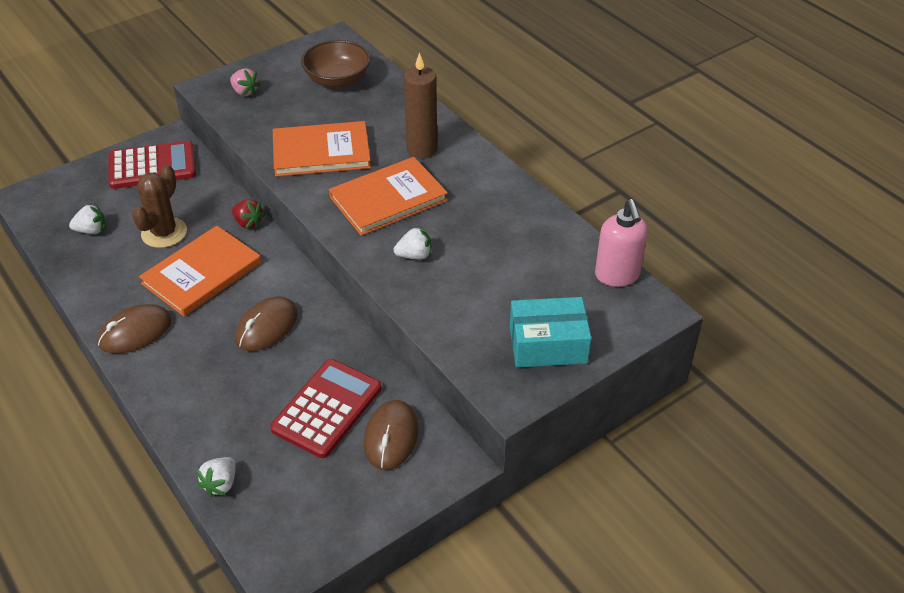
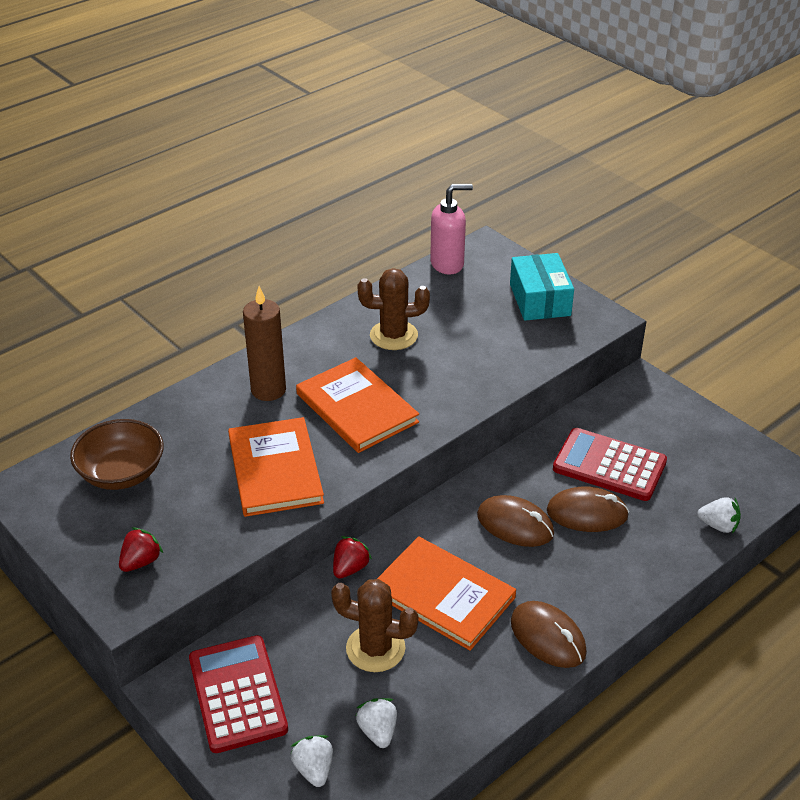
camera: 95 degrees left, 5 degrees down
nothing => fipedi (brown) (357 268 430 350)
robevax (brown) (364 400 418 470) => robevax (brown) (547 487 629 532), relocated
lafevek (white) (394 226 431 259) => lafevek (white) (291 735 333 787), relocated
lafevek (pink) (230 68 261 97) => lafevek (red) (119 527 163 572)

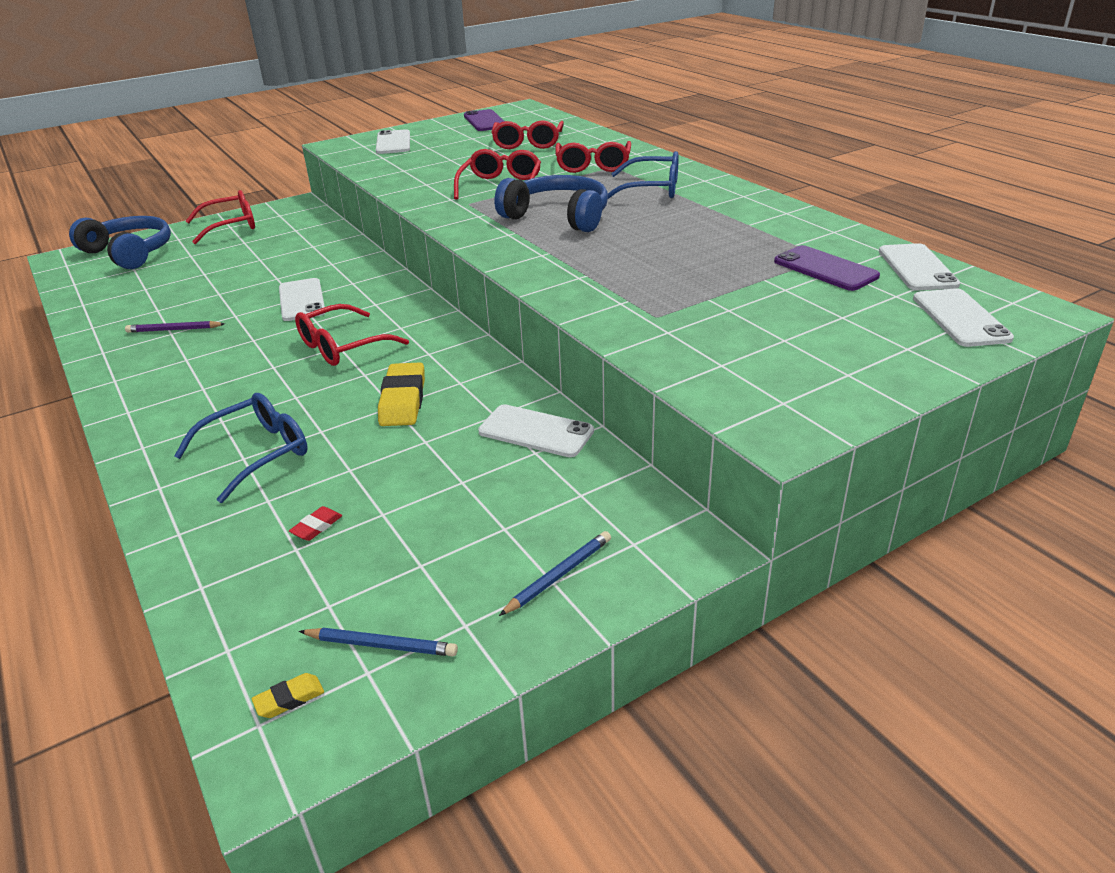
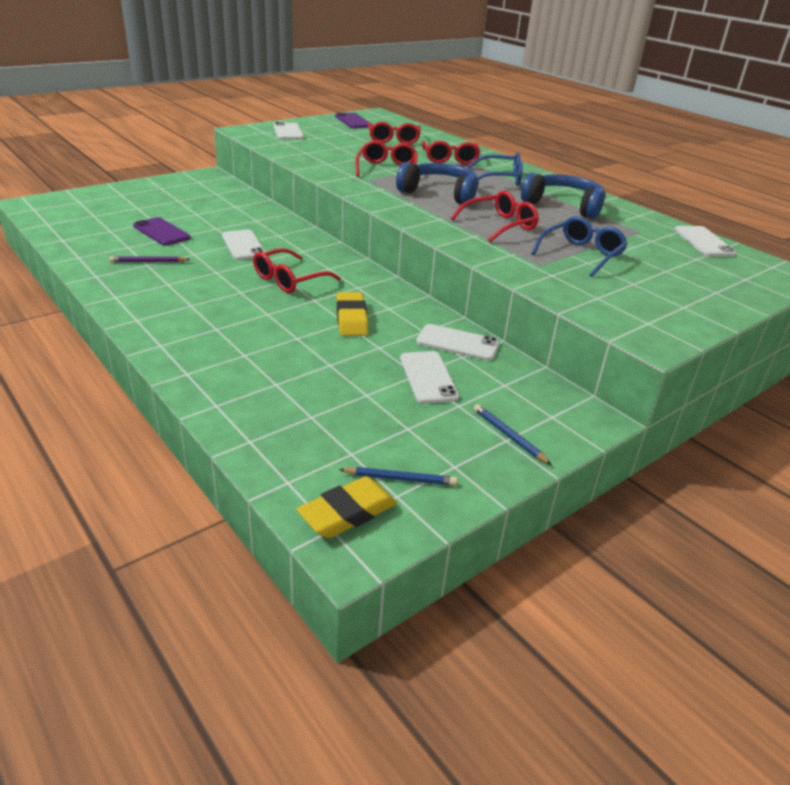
camera: 10 degrees left, 0 degrees up
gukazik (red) (289 506 342 541) => nothing
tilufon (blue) (69 216 171 269) => tilufon (blue) (521 172 606 219), relocated
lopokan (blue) (174 393 308 503) => lopokan (blue) (531 216 628 277), relocated
lopokan (red) (186 190 255 244) => lopokan (red) (451 191 539 243), relocated
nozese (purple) (774 245 880 291) => nozese (purple) (133 217 191 246), relocated
nozese (white) (913 288 1014 347) => nozese (white) (400 351 459 404), relocated
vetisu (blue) (499 531 611 616) => vetisu (blue) (474 404 552 465), 75 degrees counterclockwise
gukazik (yellow) (252 673 324 718) => gukazik (yellow) (297 476 397 538), x2.10

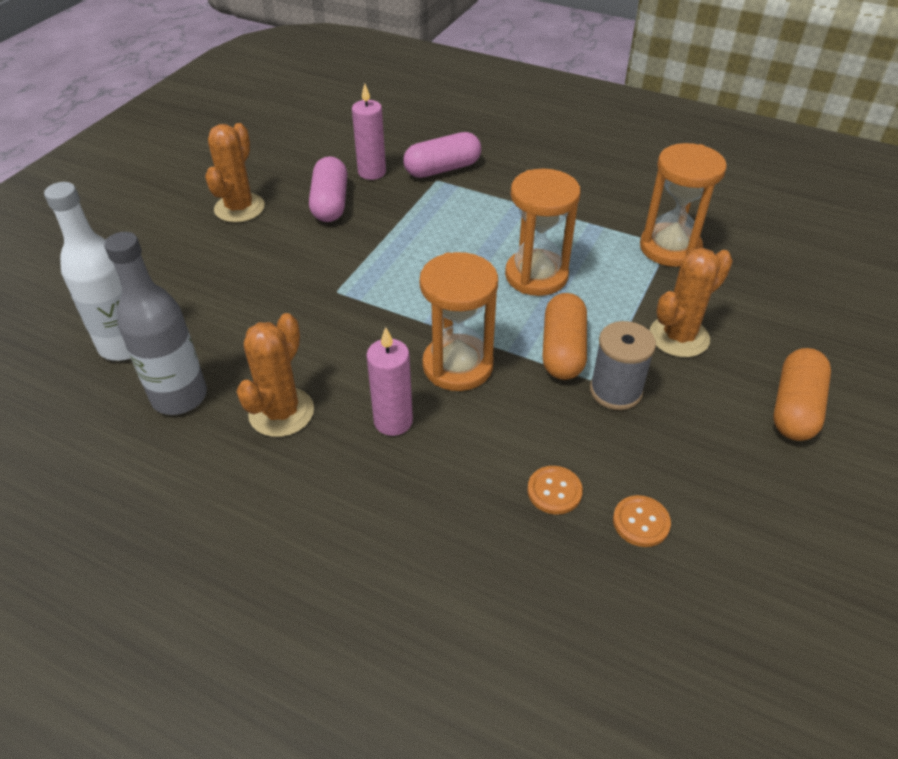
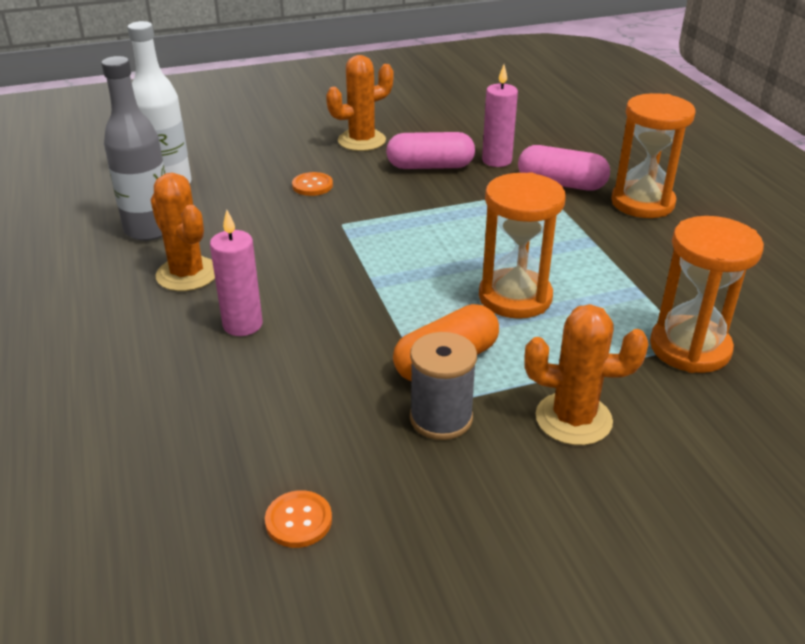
camera: 45 degrees right, 10 degrees down
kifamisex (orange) (773 348 831 441) => nothing
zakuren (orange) (420 252 498 391) => zakuren (orange) (611 93 696 218), relocated
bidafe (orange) (527 466 583 515) => bidafe (orange) (292 172 333 196), relocated
fipedi (orange) (236 313 314 437) => fipedi (orange) (151 173 215 291), 75 degrees clockwise
kifamisex (pink) (309 156 347 222) => kifamisex (pink) (386 132 475 169), 45 degrees clockwise

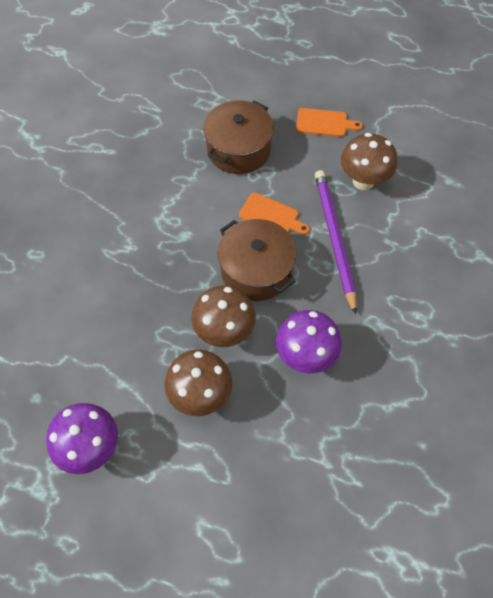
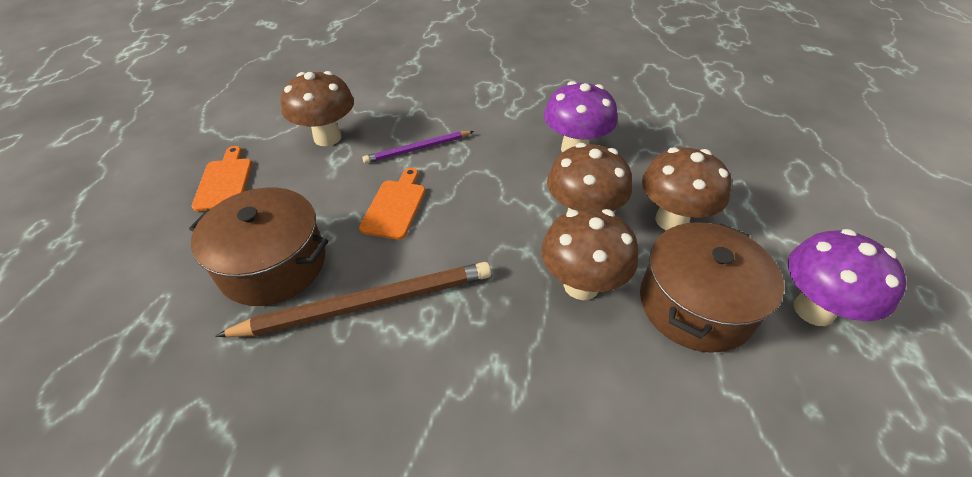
camera: 105 degrees left, 15 degrees down
nothing => vetisu (brown) (215 262 491 337)
nothing => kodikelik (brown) (541 207 638 300)
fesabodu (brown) (218 219 296 301) => fesabodu (brown) (640 222 784 353), relocated
vetisu (purple) (315 170 357 315) => vetisu (purple) (362 131 474 164), x0.58

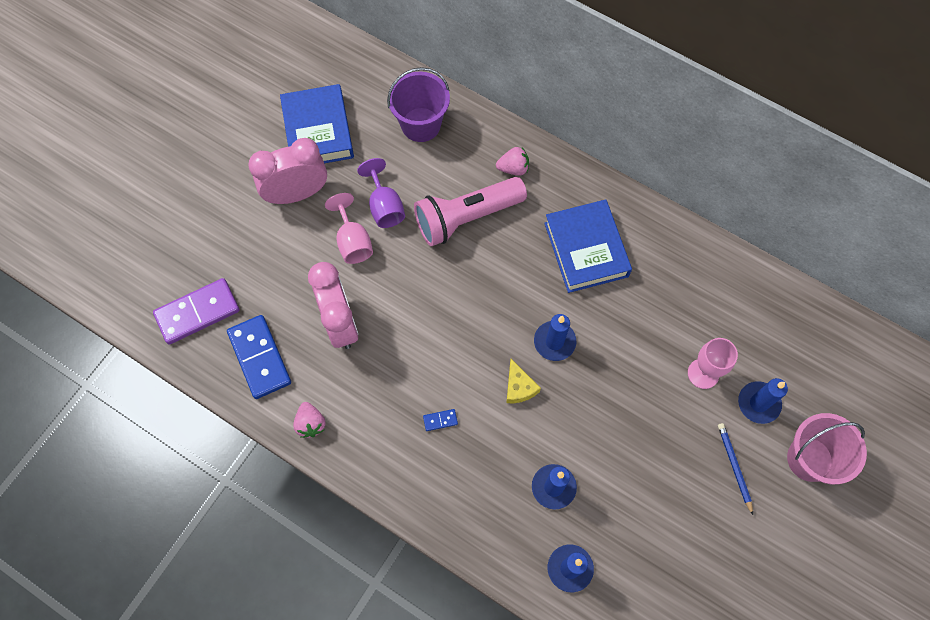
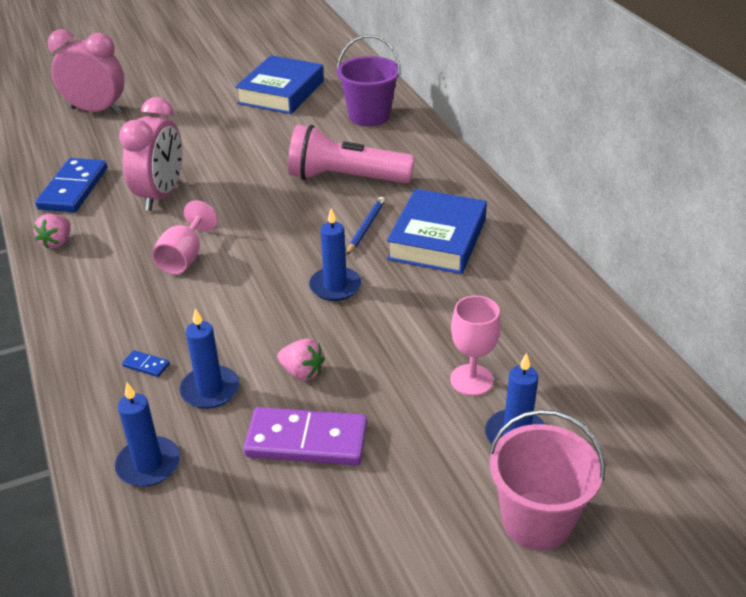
camera: 35 degrees right, 30 degrees down
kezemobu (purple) (357 158 405 228) => nothing
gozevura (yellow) (506 359 541 403) => nothing
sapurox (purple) (153 278 240 345) => sapurox (purple) (244 407 367 465), relocated
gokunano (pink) (248 138 327 204) => gokunano (pink) (47 29 125 114), relocated
kezemobu (pink) (325 193 373 264) => kezemobu (pink) (152 200 218 274), relocated
sapurox (blue) (423 409 458 431) => sapurox (blue) (122 350 170 377), relocated
lafevek (pink) (496 147 529 176) => lafevek (pink) (277 338 325 381), relocated
vetisu (blue) (718 423 753 515) => vetisu (blue) (347 197 385 255), relocated

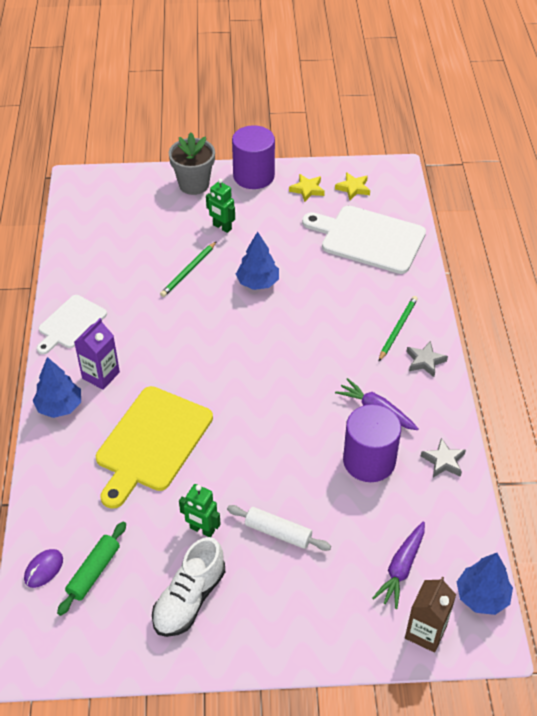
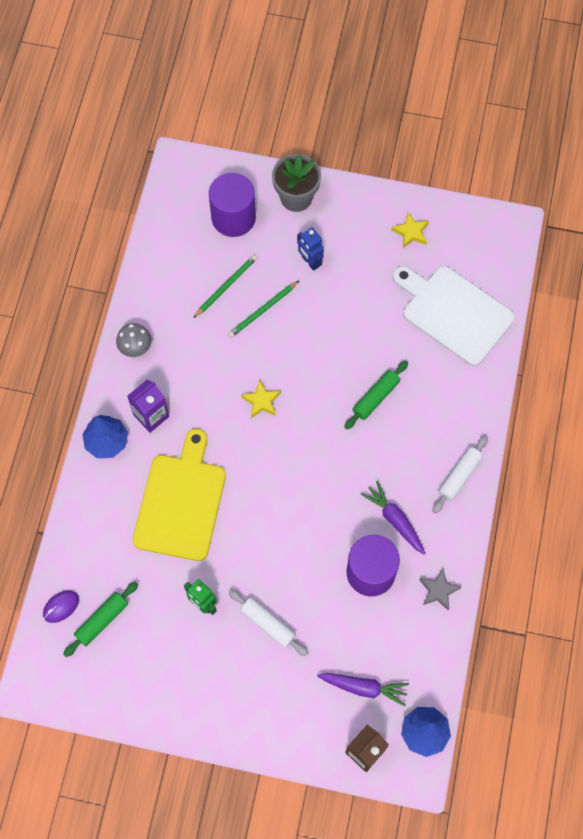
camera: 15 degrees right, 20 degrees up
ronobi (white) (152 537 225 637) => nothing
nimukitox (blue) (236 231 279 290) => nothing
nothing => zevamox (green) (344 361 408 429)
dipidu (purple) (232 125 275 189) => dipidu (purple) (209 173 256 237), relocated
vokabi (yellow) (335 172 370 200) => vokabi (yellow) (241 379 281 418), relocated
vetisu (green) (378 296 418 362) => vetisu (green) (193 255 257 318), relocated
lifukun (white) (37 295 107 354) => kodikelik (grey) (116 323 152 357)
vokabi (grey) (407 341 448 377) => zevamox (white) (433 435 488 513)
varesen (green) (206 178 235 233) => varesen (blue) (297 227 324 271)
lifukun (yellow) (96 386 213 509) => lifukun (yellow) (133 429 226 561), 150 degrees clockwise
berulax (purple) (373 521 425 609) => berulax (purple) (317 673 409 706), 120 degrees counterclockwise

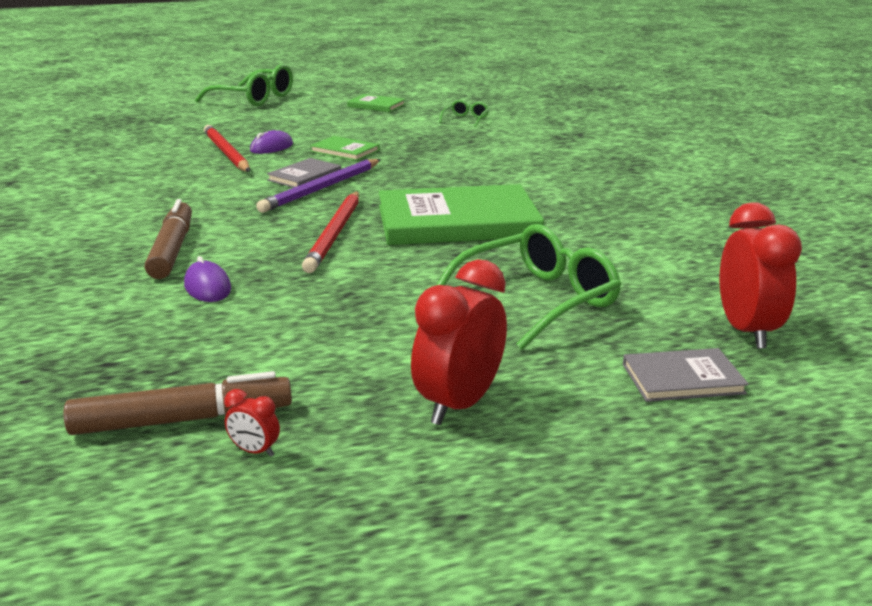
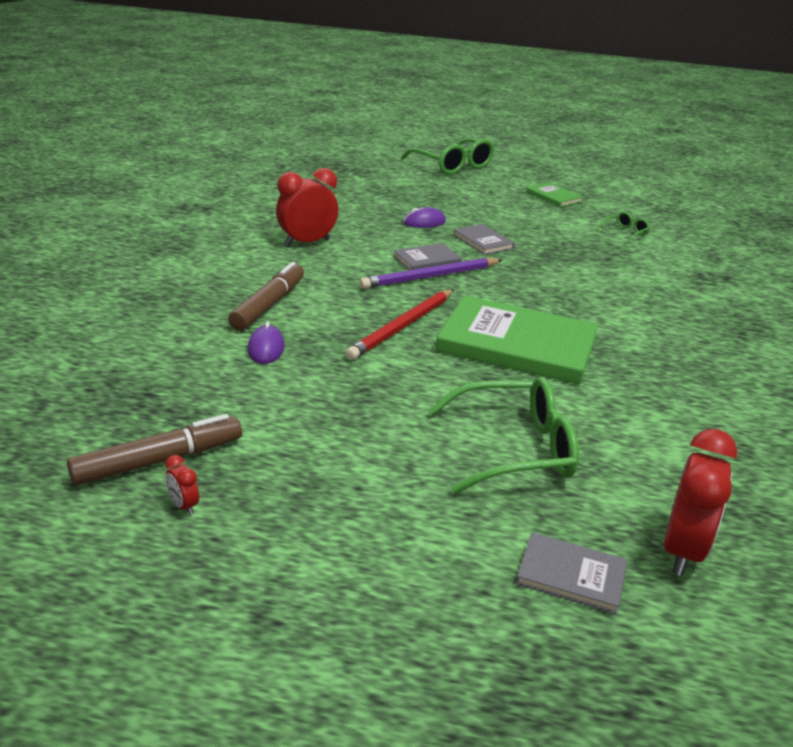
camera: 25 degrees right, 5 degrees up
vetisu (red) (204 125 250 172) => nothing
gokunano (red) (411 259 507 425) => gokunano (red) (276 168 338 246), relocated
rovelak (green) (310 136 380 161) => rovelak (grey) (453 224 515 255)
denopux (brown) (63 371 292 435) => denopux (brown) (67 414 242 486), 45 degrees counterclockwise

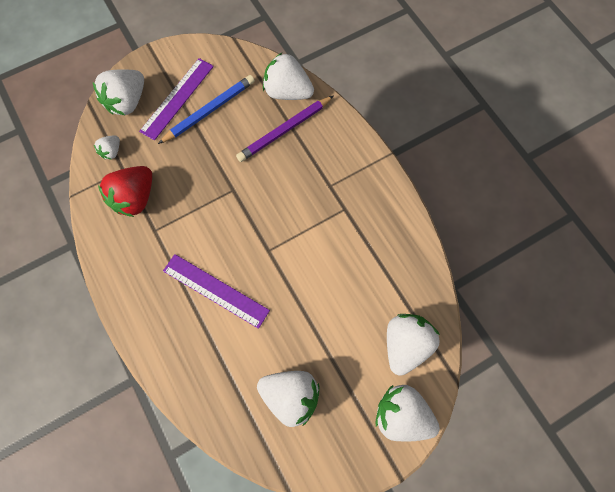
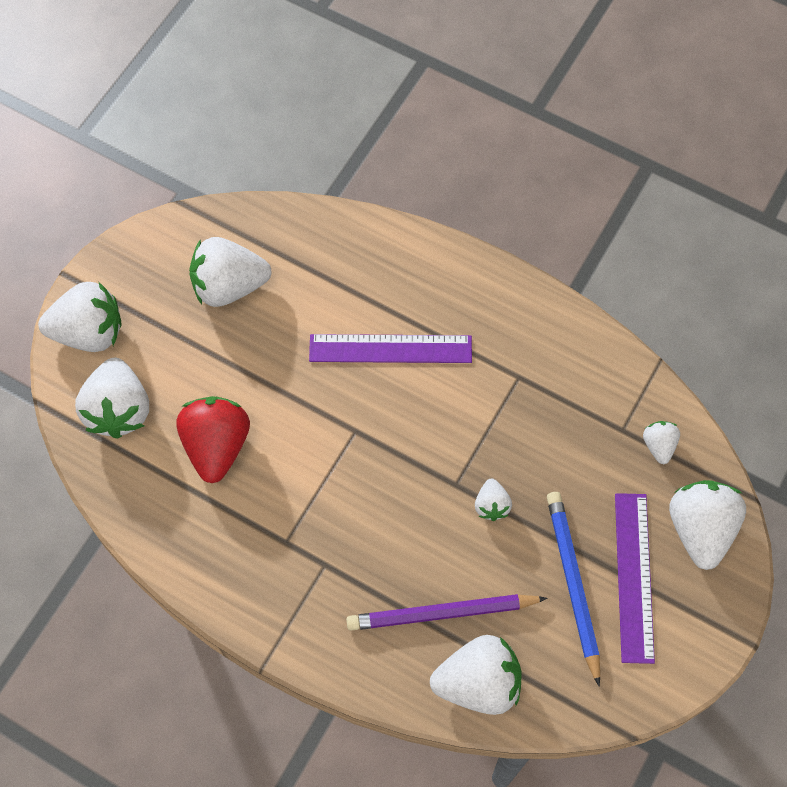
camera: 150 degrees right, 5 degrees down
nothing => lafevek (white) (475 479 512 521)
lafevek (red) (98 166 152 217) => lafevek (red) (176 396 250 483), relocated
vetisu (blue) (158 75 255 144) => vetisu (blue) (547 492 600 687), 150 degrees clockwise
vetisu (purple) (236 96 333 162) => vetisu (purple) (346 594 548 631), 120 degrees counterclockwise

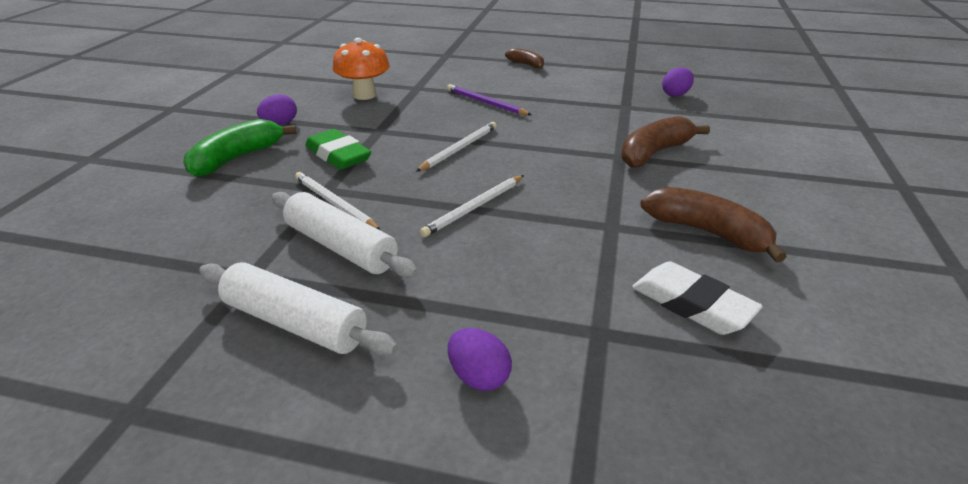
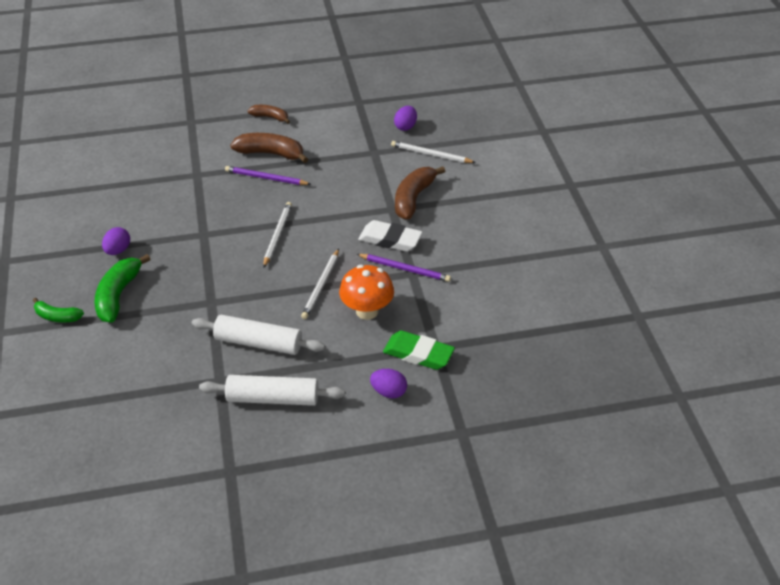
camera: 25 degrees left, 10 degrees up
nothing => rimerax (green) (33 298 84 322)
nothing => vetisu (purple) (357 254 451 282)
vetisu (white) (295 172 381 231) => vetisu (white) (391 141 476 163), relocated
gukazik (green) (305 129 371 170) => gukazik (green) (383 330 455 370), relocated
kodikelik (orange) (333 38 390 100) => kodikelik (orange) (339 265 394 320), relocated
gukazik (white) (632 261 763 335) => gukazik (white) (358 220 422 252), relocated
rimerax (brown) (640 187 787 263) => rimerax (brown) (230 133 308 163), relocated

